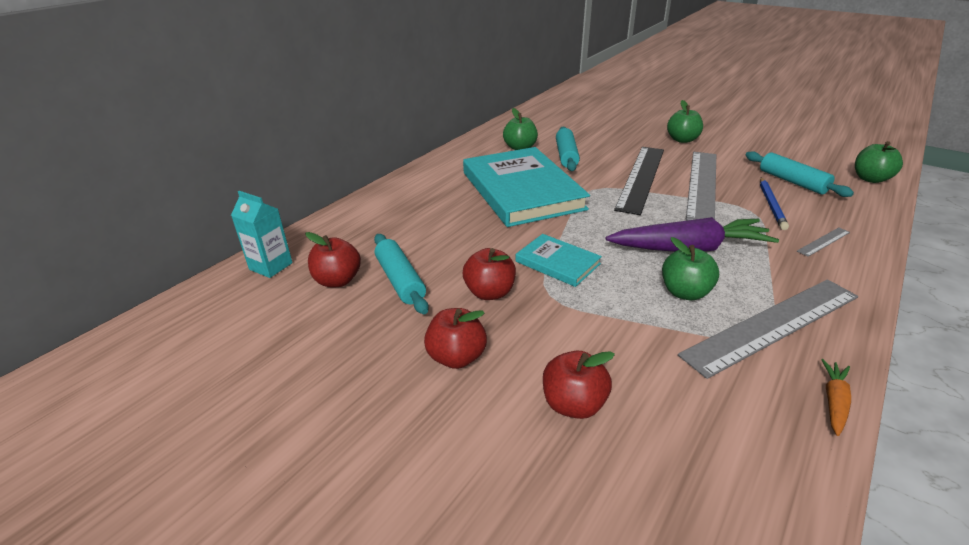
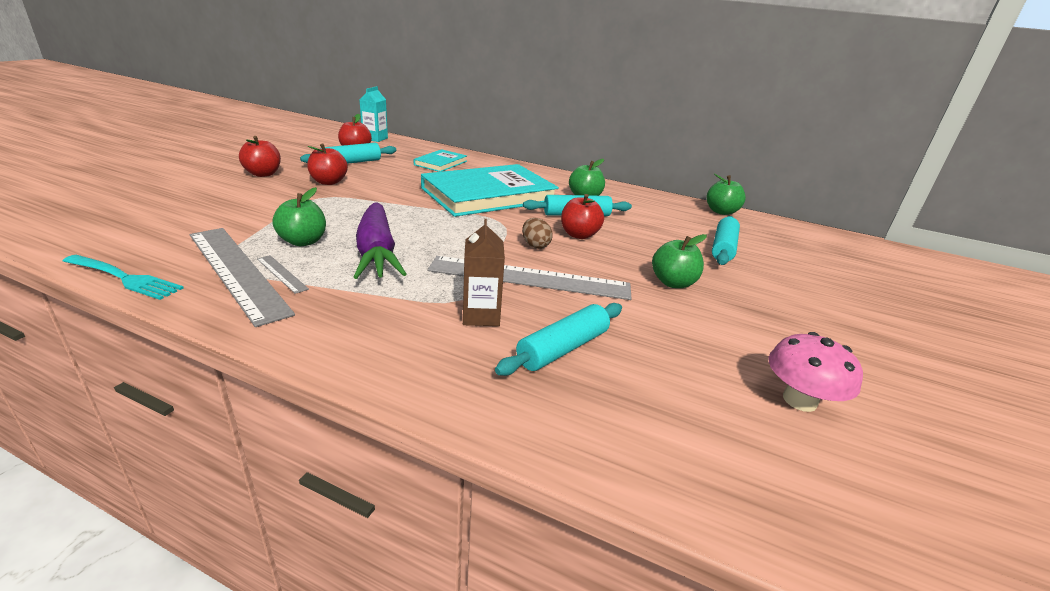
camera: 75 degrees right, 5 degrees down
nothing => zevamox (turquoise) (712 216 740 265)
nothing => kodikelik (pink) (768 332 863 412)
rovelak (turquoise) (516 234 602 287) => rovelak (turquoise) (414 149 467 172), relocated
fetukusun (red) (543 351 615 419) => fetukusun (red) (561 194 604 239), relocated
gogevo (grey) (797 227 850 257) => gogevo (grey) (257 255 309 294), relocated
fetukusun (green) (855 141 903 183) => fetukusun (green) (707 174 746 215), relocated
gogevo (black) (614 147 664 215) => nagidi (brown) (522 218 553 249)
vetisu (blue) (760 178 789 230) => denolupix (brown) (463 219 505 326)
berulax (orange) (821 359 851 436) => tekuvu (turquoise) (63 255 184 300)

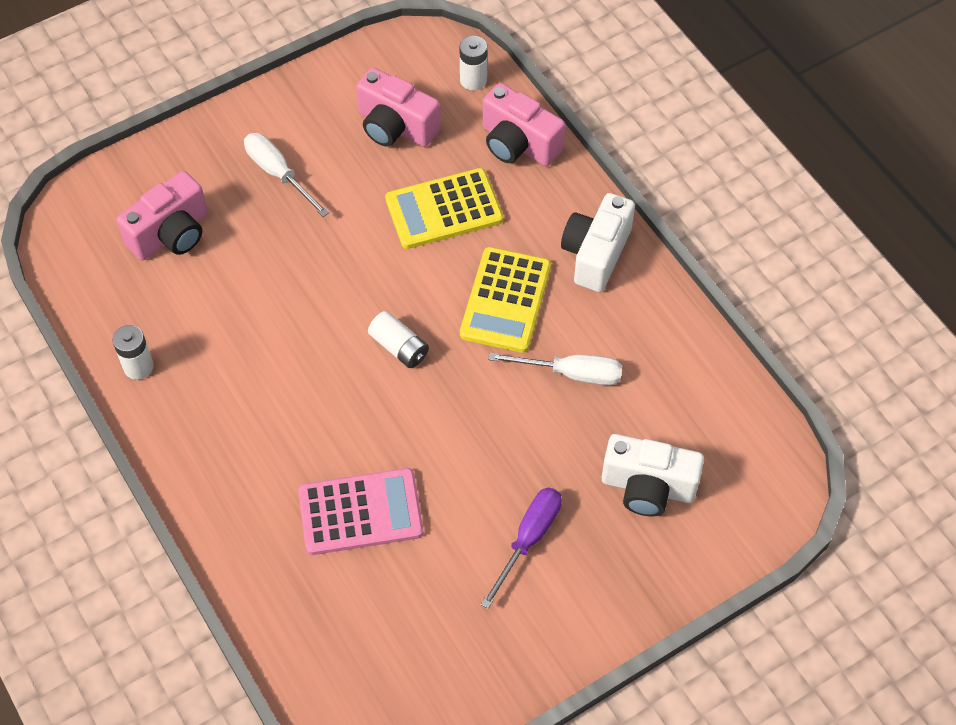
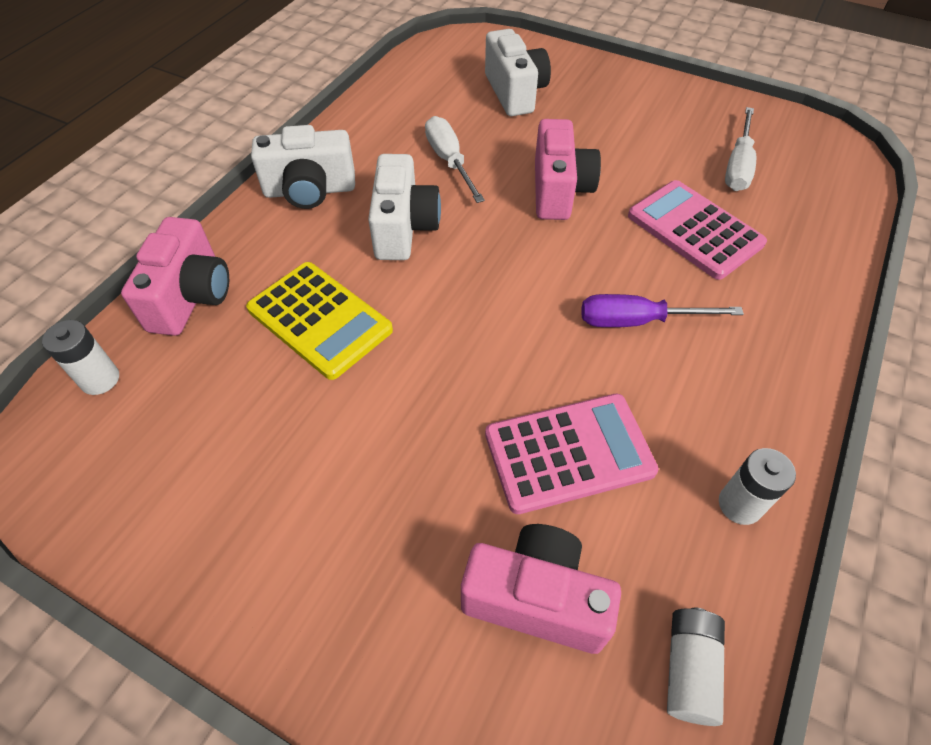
camera: 120 degrees left, 5 degrees down
nothing => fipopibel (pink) (485 394 659 514)
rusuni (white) (244 133 329 217) => rusuni (white) (725 107 756 191), relocated
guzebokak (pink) (356 68 441 147) => guzebokak (pink) (535 119 601 220), relocated
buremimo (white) (368 311 429 368) => buremimo (white) (667 607 725 726), relocated
rusuni (purple) (481 487 562 609) => rusuni (purple) (582 294 744 327), relocated
fipopibel (yellow) (460 247 551 353) => guzebokak (white) (368 154 441 260)

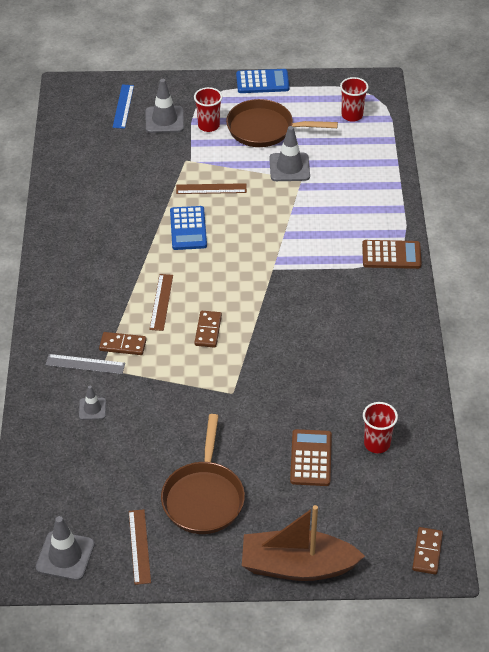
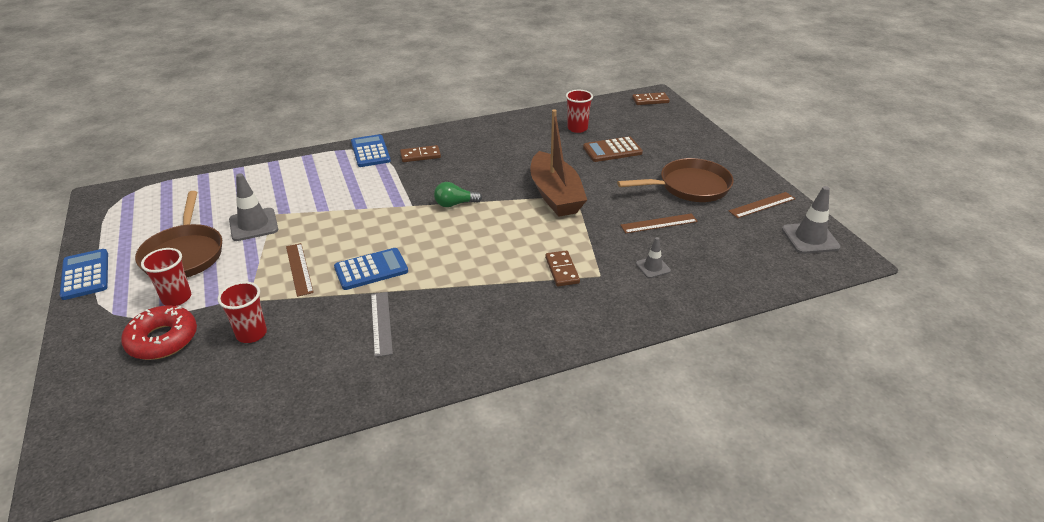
camera: 110 degrees left, 10 degrees down
gogevo (blue) (113 85 134 129) => nothing
nothing => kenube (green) (434 182 482 207)
gogevo (grey) (45 354 125 374) => gogevo (grey) (371 292 393 357), relocated
gogevo (brown) (149 274 173 331) => gogevo (brown) (620 213 698 233), relocated
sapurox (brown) (194 311 222 348) => sapurox (brown) (400 145 441 162), relocated
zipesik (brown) (242 505 365 581) => zipesik (brown) (530 109 587 217), relocated
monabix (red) (340 77 369 122) => monabix (red) (218 281 267 343), relocated
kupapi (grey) (146 79 184 133) => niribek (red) (121 306 197 360)
fipopibel (brown) (362 240 422 269) => fipopibel (blue) (351 134 391 167)

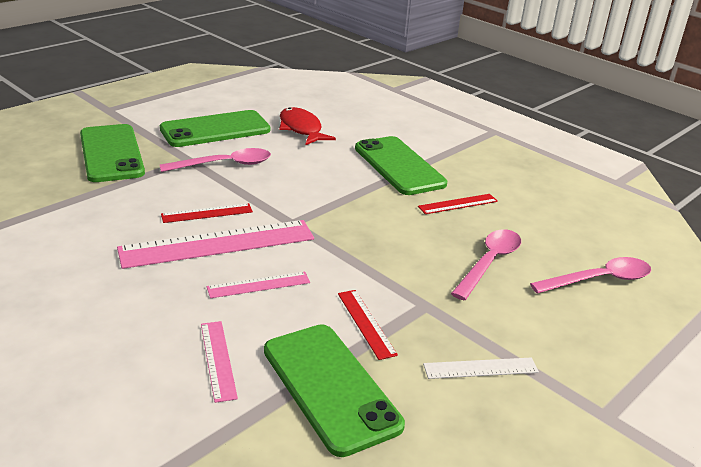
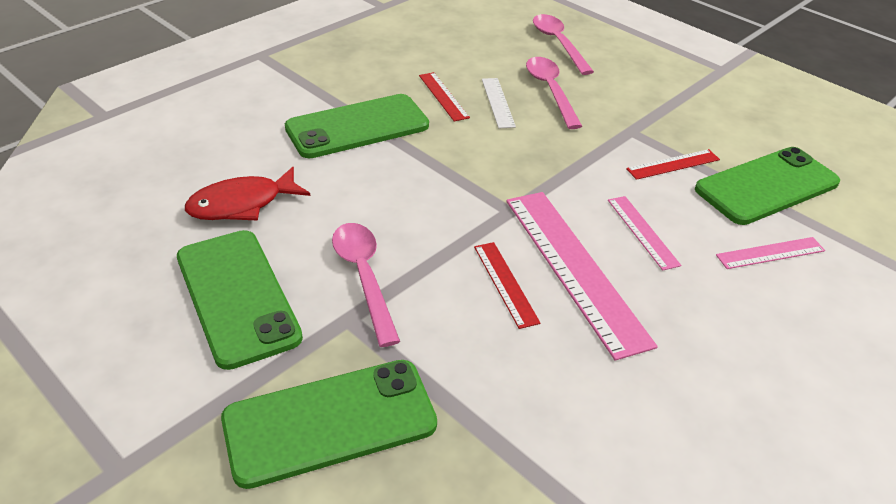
camera: 90 degrees left, 10 degrees up
gogevo (white) (423 358 539 379) => gogevo (white) (482 78 516 128), relocated
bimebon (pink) (451 229 521 300) => bimebon (pink) (526 57 582 129), 45 degrees clockwise

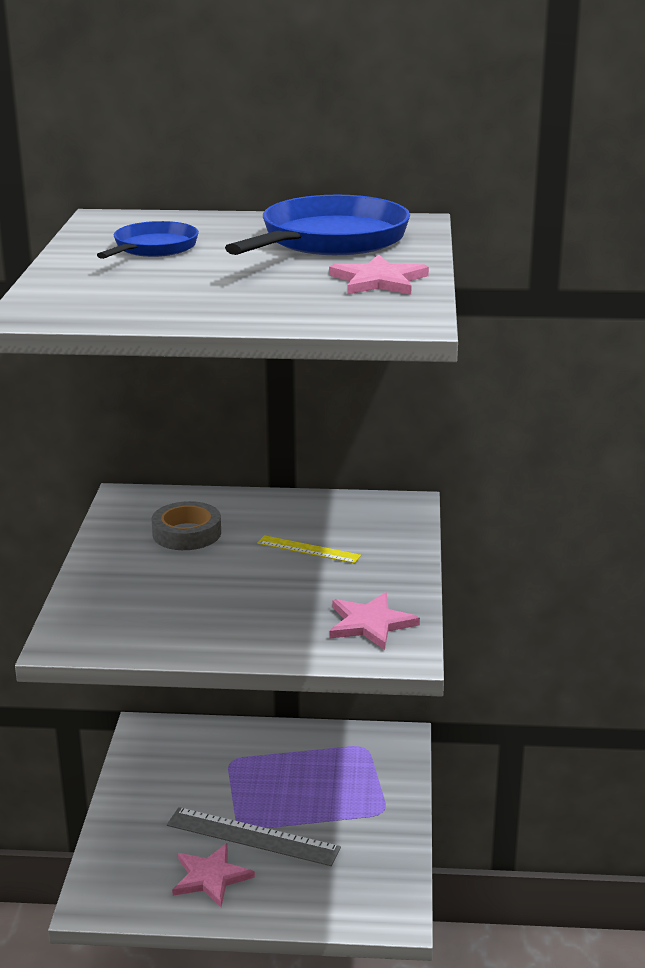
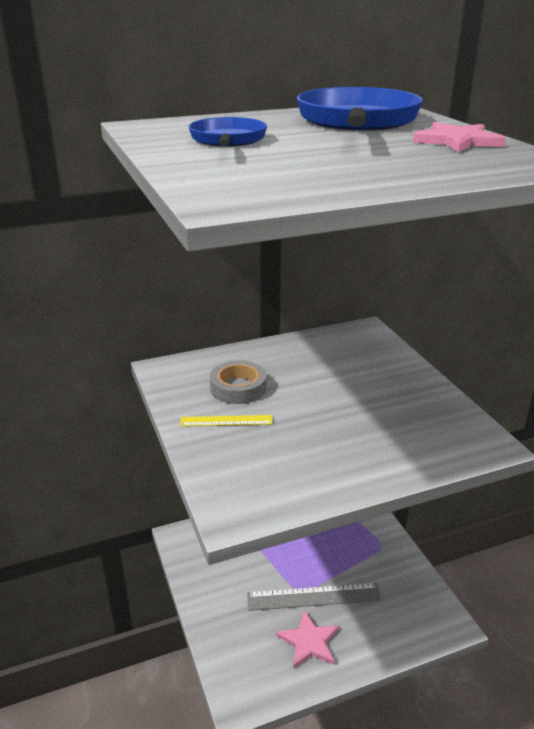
camera: 25 degrees left, 5 degrees up
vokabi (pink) (329 592 420 650) => nothing
gogevo (yellow) (257 535 361 564) => gogevo (yellow) (180 415 272 426), relocated

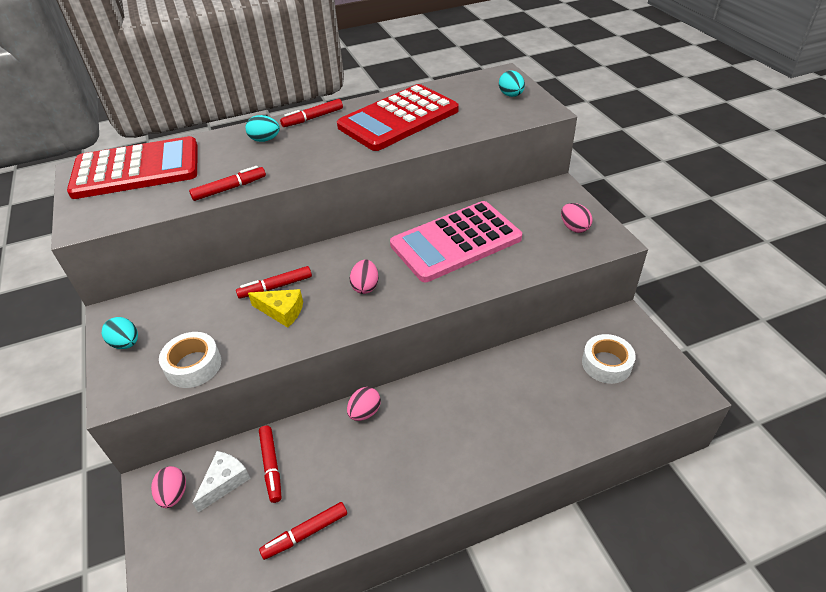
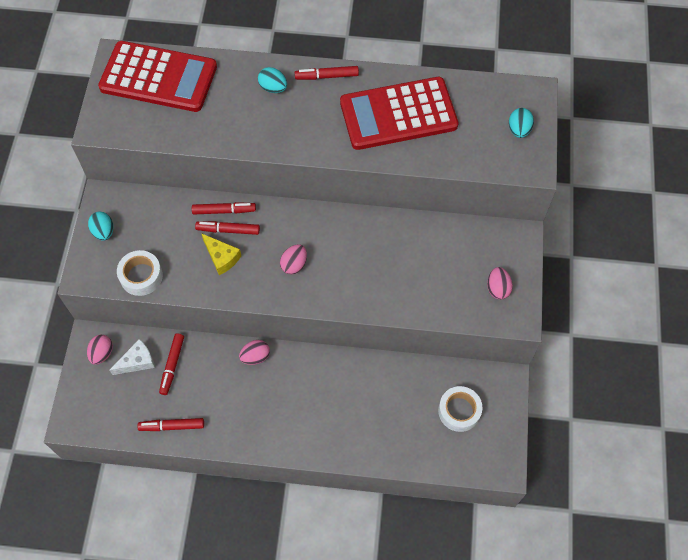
camera: 25 degrees right, 20 degrees up
fipopibel (pink) (390 201 522 282) => nothing
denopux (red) (189 166 266 201) => denopux (red) (192 202 256 214), relocated

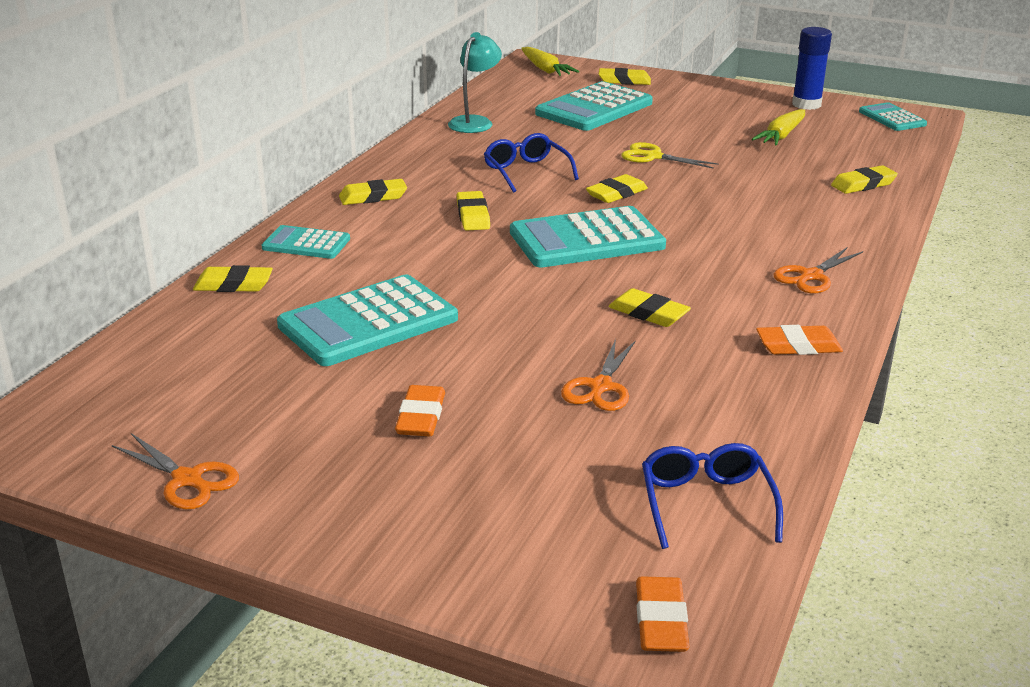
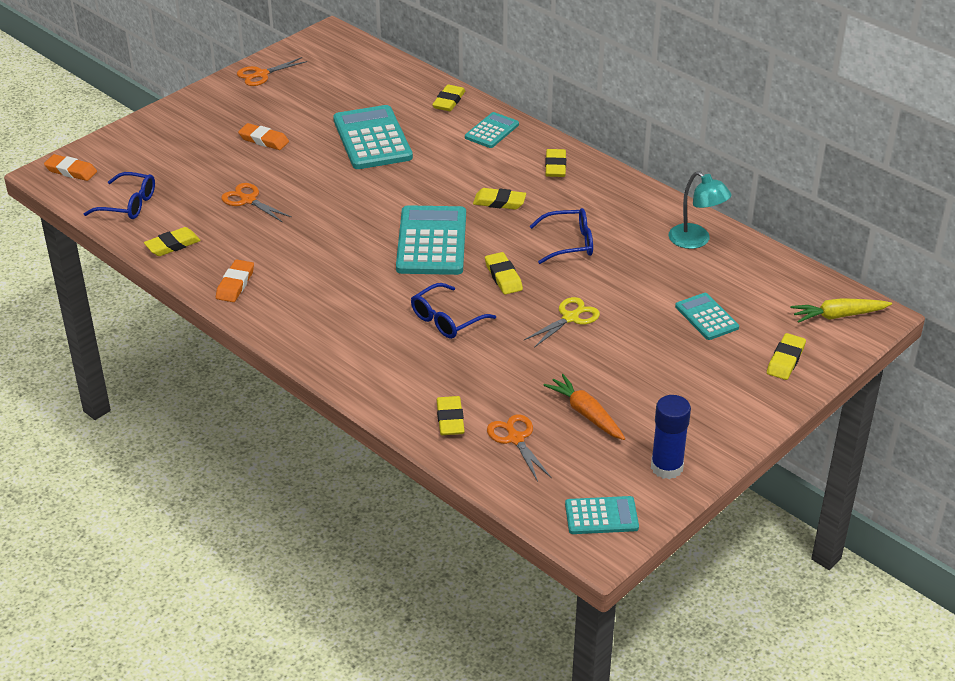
camera: 110 degrees right, 10 degrees up
nothing => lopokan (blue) (411 283 496 339)
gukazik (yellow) (608 288 691 327) => gukazik (yellow) (144 227 201 256), relocated
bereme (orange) (773 248 863 293) => bereme (orange) (487 414 552 482), relocated
berulax (yellow) (752 109 805 145) => berulax (orange) (543 374 625 440)
fipopibel (turquoise) (535 81 653 131) => fipopibel (turquoise) (675 293 739 340), x0.55

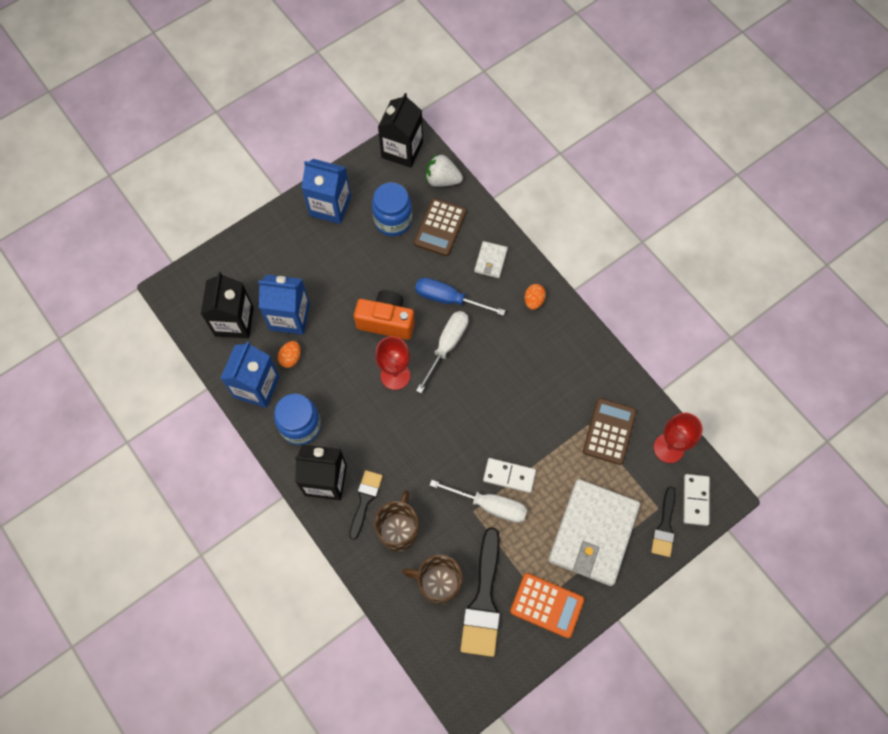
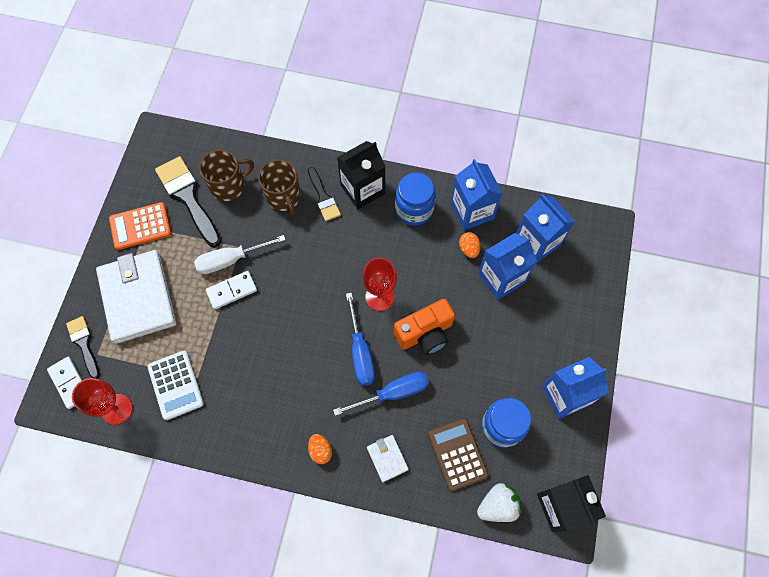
camera: 140 degrees right, 0 degrees up
denolupix (black) (201 272 254 338) => denolupix (blue) (516 194 575 263)
rusuni (white) (416 311 469 393) => rusuni (blue) (346 292 375 386)
fipopibel (brown) (583 398 636 465) => fipopibel (white) (148 351 204 420)

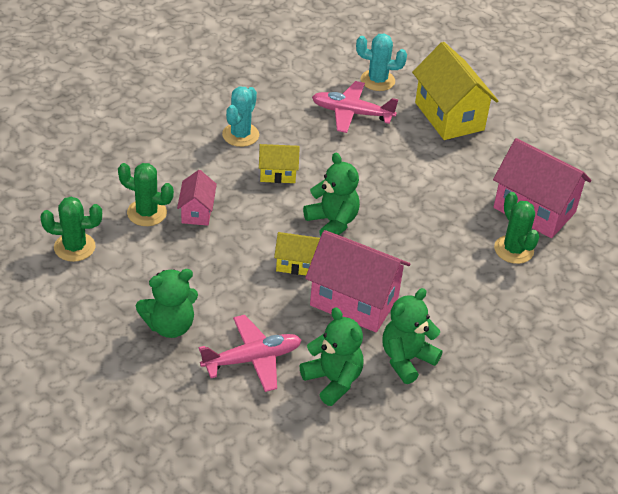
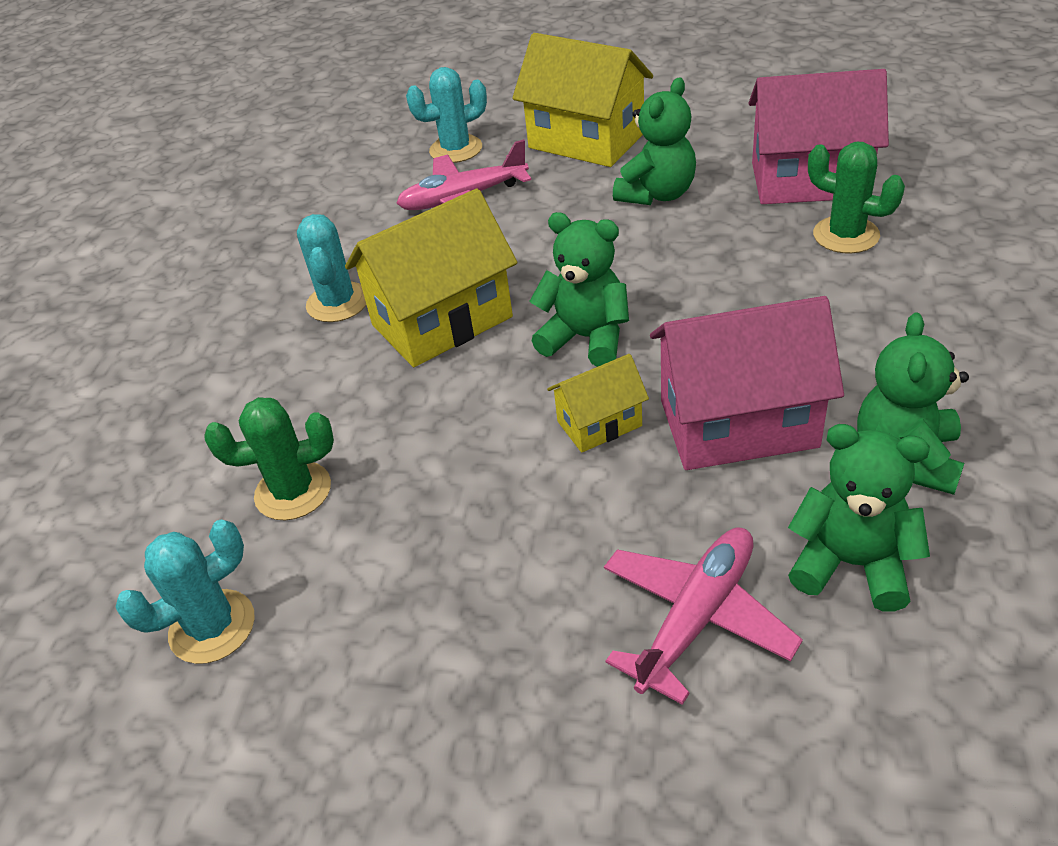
camera: 25 degrees left, 0 degrees up
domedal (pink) (177 170 217 226) => nothing
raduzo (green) (136 269 198 338) => raduzo (green) (613 77 696 205), relocated
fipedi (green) (40 197 102 262) => fipedi (turquoise) (115 520 255 664)
domedal (yellow) (259 144 300 183) => domedal (yellow) (345 188 517 367), x1.91

